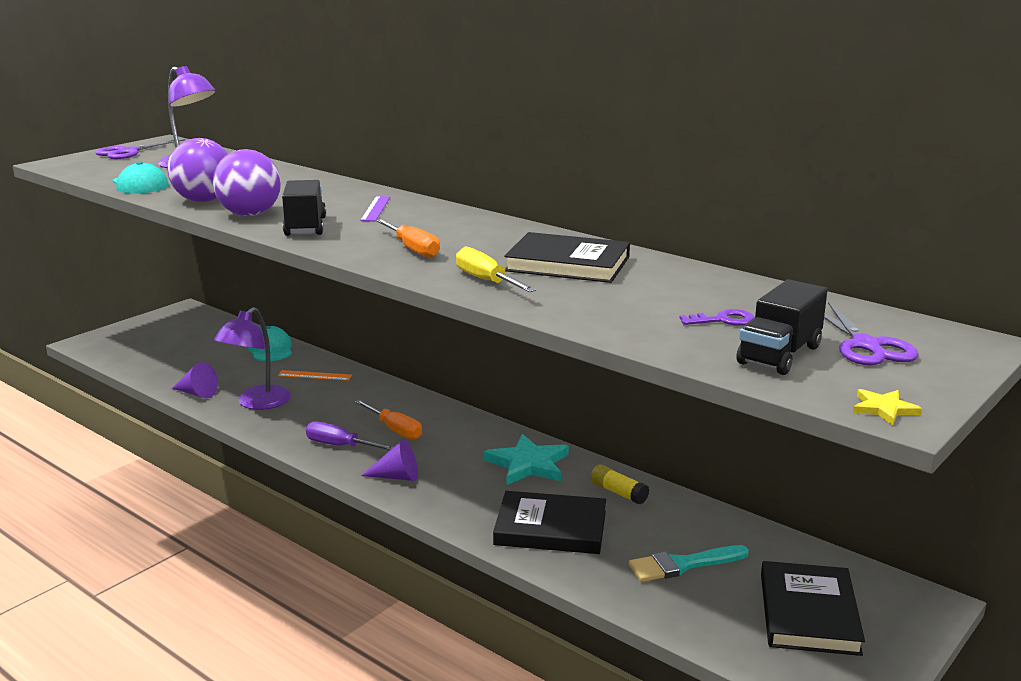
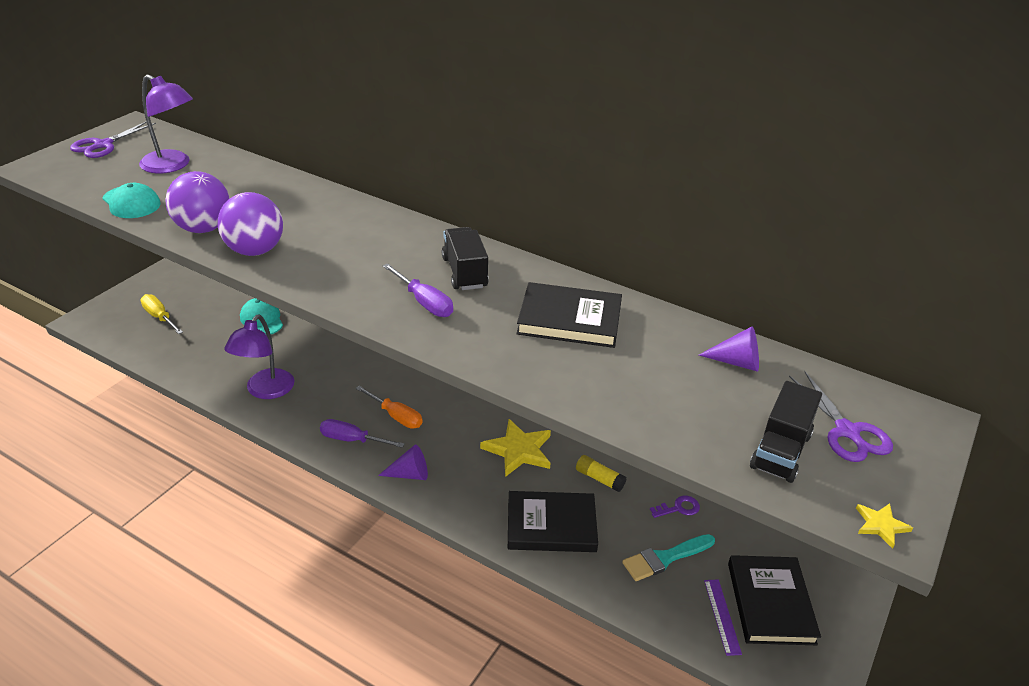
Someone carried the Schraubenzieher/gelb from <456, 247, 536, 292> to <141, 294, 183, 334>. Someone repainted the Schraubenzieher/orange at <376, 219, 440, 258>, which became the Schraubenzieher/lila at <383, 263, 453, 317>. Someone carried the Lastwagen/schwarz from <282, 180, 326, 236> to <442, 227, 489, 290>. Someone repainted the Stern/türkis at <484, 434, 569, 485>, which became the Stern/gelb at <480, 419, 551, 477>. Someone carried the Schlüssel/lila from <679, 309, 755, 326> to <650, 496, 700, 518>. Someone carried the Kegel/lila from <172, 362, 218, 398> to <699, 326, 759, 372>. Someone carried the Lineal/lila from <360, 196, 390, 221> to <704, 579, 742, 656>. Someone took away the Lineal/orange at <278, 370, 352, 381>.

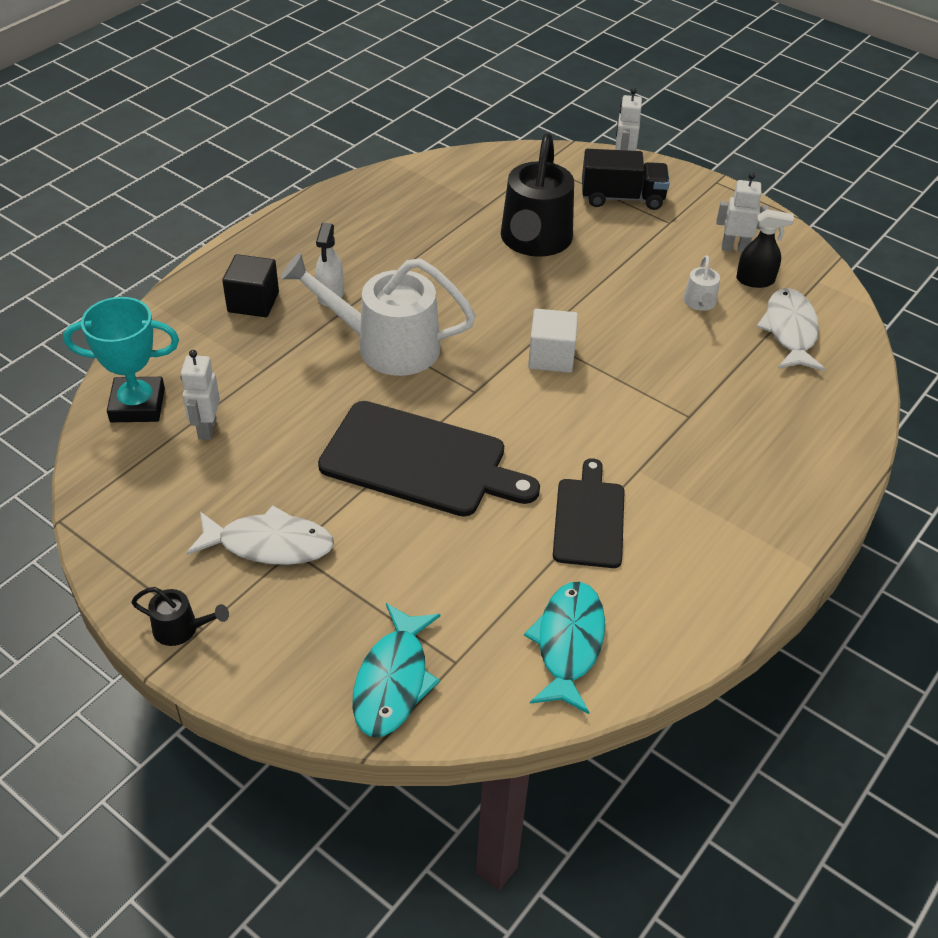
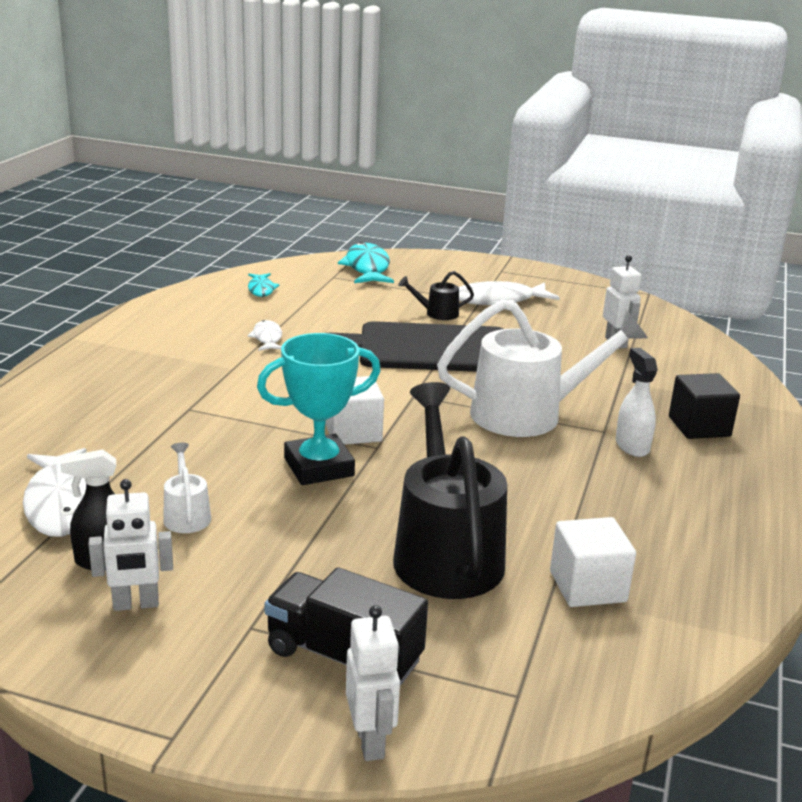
Someone swapped the Schneidebrett/schwarz at <553, 458, 625, 568> for the Fisch/weiß at <247, 320, 282, 351>. Someone scaled the Fisch/türkis at <524, 582, 605, 714> by 0.57. Someone carried the Pokal/türkis from <63, 297, 179, 422> to <257, 333, 381, 485>. Someone rotated the Lastwagen/schwarz at <582, 149, 670, 210> by 45 degrees clockwise. Someone carried the Gießkanne/schwarz from <131, 587, 229, 646> to <398, 271, 474, 320>. Someone put down the Kubus/weiß at <550, 517, 636, 607>.

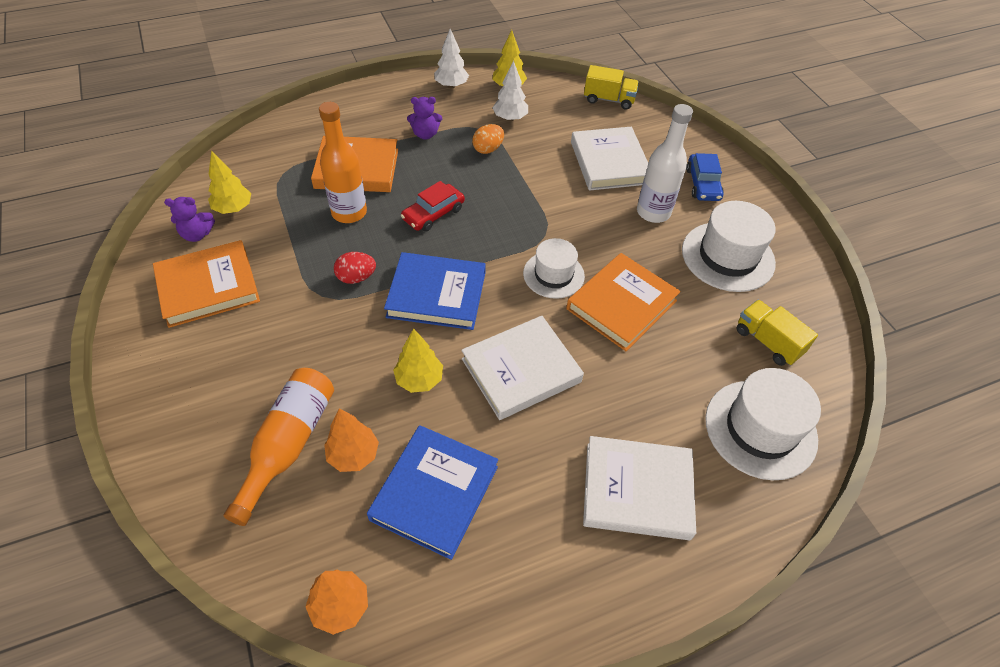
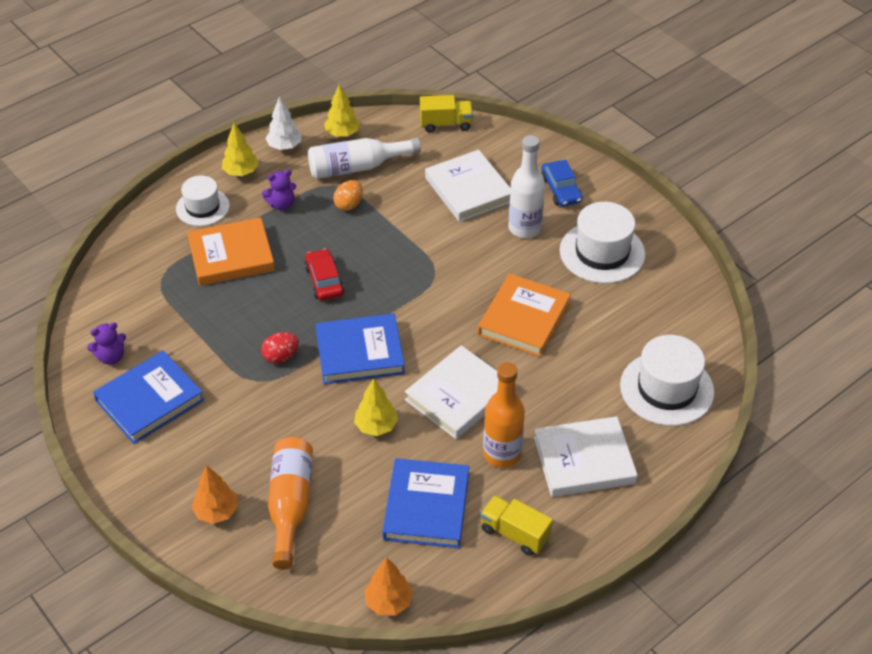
Someone repainted the Buch/orange at <153, 240, 260, 328>, which became the Buch/blau at <93, 351, 204, 444>. Someone carried the Hut/weiß from <523, 238, 585, 299> to <176, 176, 230, 226>. Someone carried the Baum/orange from <324, 408, 379, 472> to <192, 465, 238, 524>. Someone carried the Baum/gelb from <208, 150, 251, 214> to <222, 123, 259, 176>. Someone rotated the Auto/rot at <401, 181, 465, 232> by 135 degrees clockwise. Someone swapped the Baum/weiß at <492, 61, 528, 121> for the Flasche/weiß at <308, 138, 421, 179>. Someone carried the Lastwagen/gelb from <736, 300, 818, 366> to <480, 495, 553, 556>. Someone carried the Flasche/orange from <319, 102, 367, 223> to <483, 362, 525, 468>.

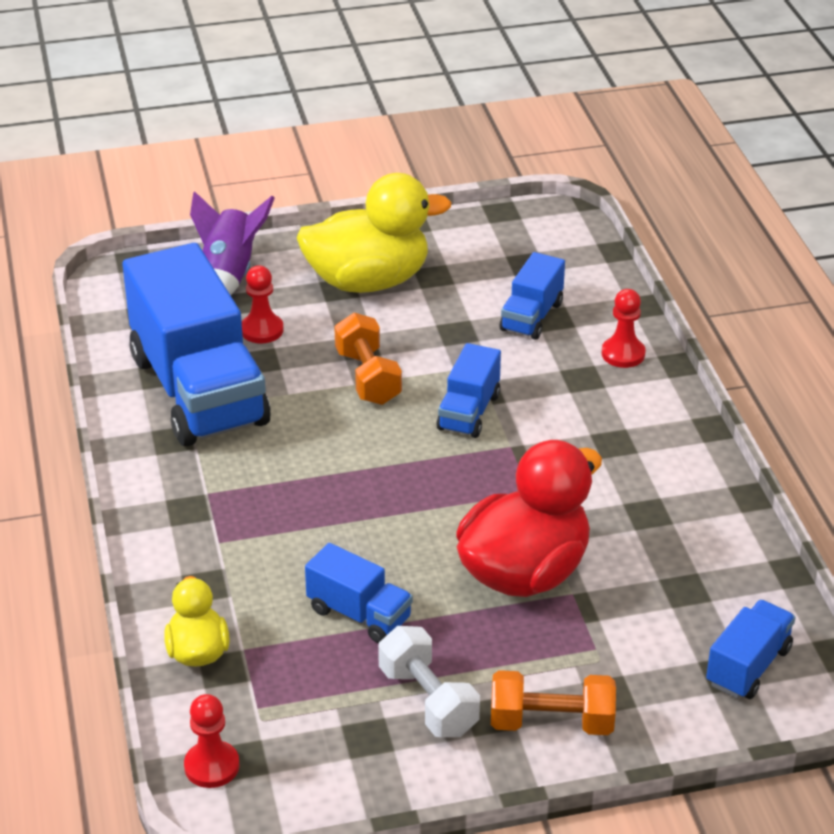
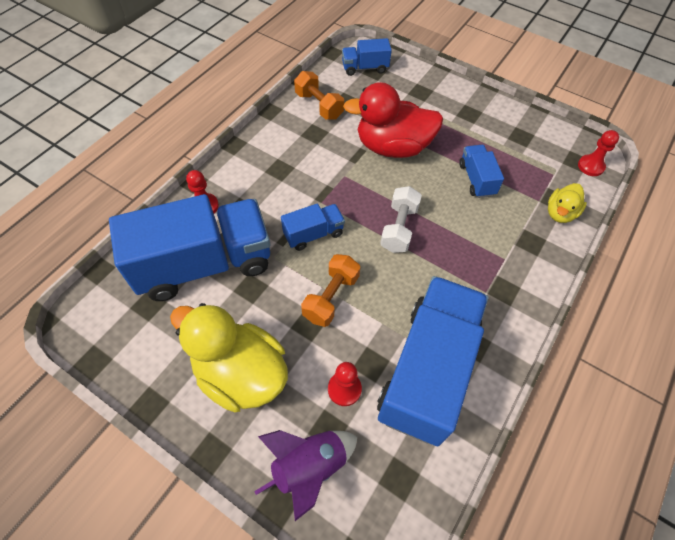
Someone scaled the Lastwagen/blau at <500, 252, 565, 340> by 2.18. Someone carried the Hantel/orange from <491, 670, 616, 735> to <294, 71, 344, 120>. Someone carried the Hantel/weiß from <378, 626, 480, 737> to <380, 186, 422, 253>.

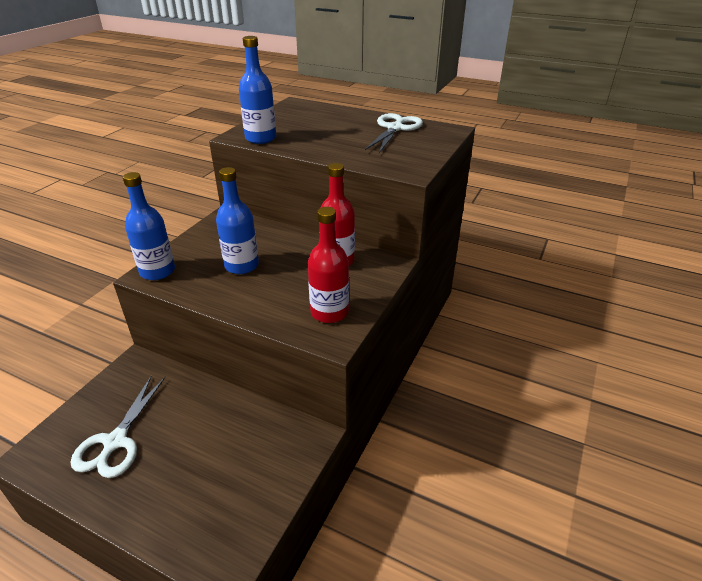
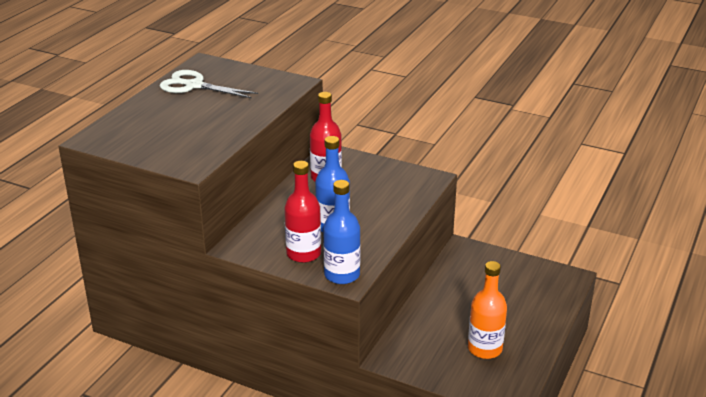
Someone carried the Flasche/rot from <308, 207, 349, 323> to <284, 161, 321, 263>. Someone swapped the Schere/weiß at <71, 376, 165, 478> for the Flasche/orange at <468, 261, 507, 359>. Someone took away the Flasche/blau at <239, 36, 276, 144>.

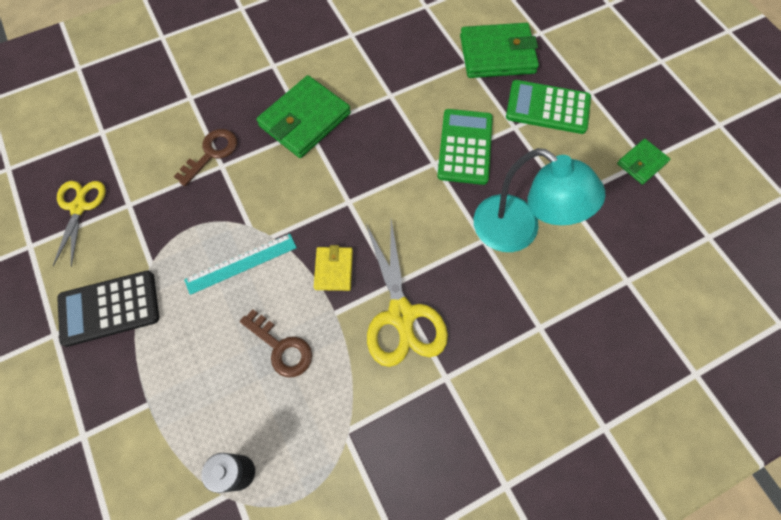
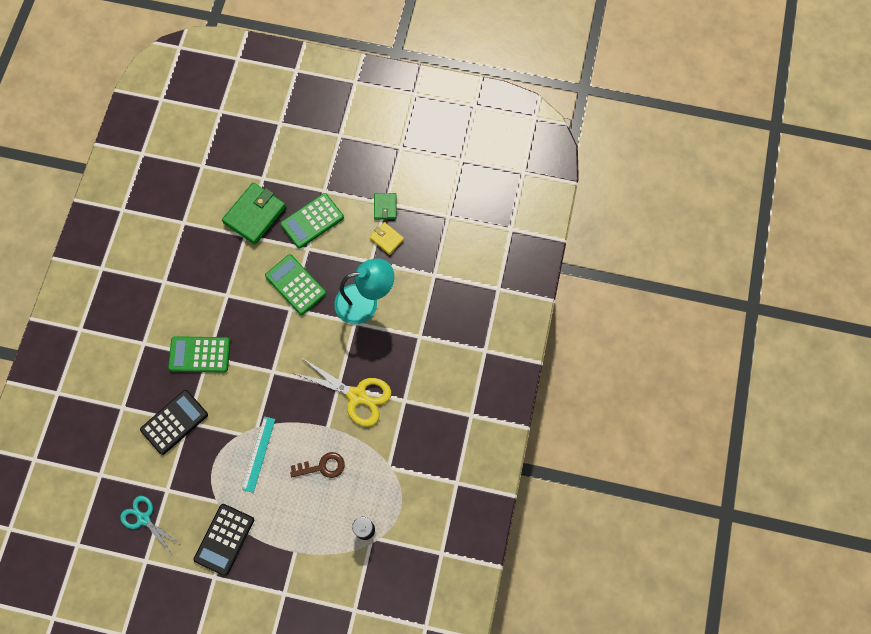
Someone repainted the Schere/gelb at <53, 181, 106, 267>, which became the Schere/türkis at <120, 496, 180, 553>. Someone swapped the Schlüssel/braun at <174, 129, 237, 186> for the Taschenrechner/schwarz at <140, 390, 208, 455>. Someone swapped the Geldbörse/grün at <257, 75, 351, 158> for the Taschenrechner/grün at <168, 336, 231, 373>. Someone carried the Geldbörse/gelb from <314, 245, 353, 291> to <369, 222, 404, 255>.

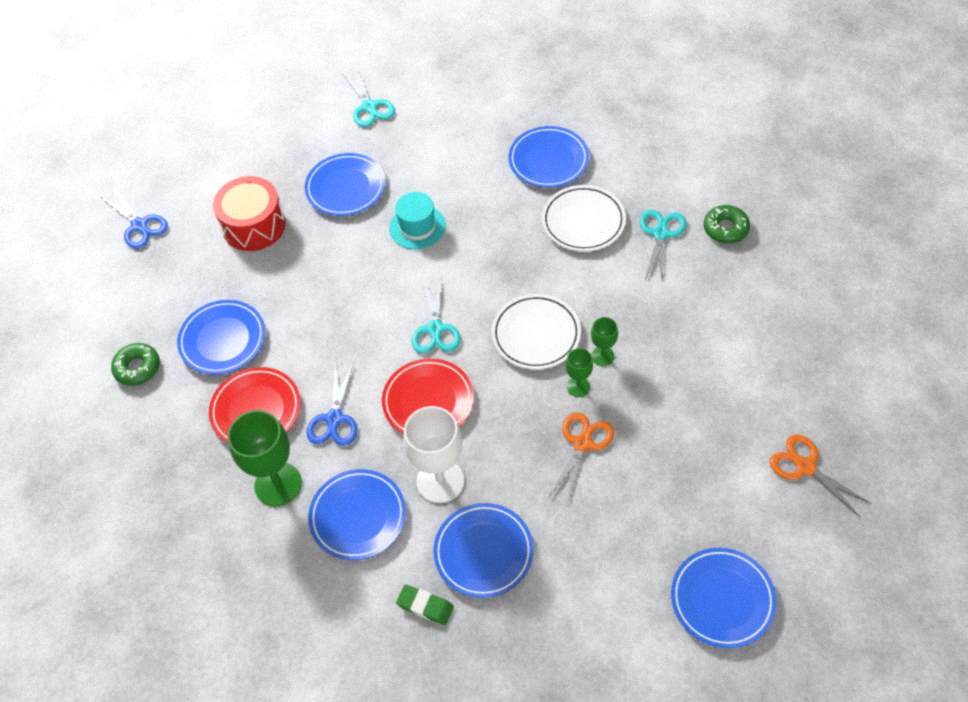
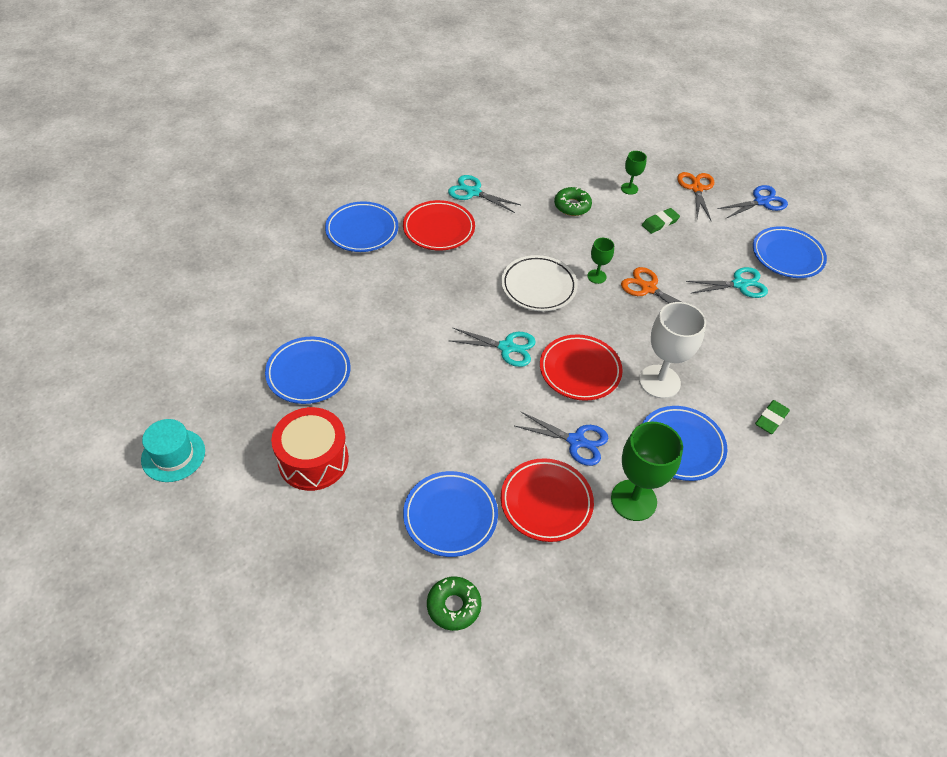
Someone carried the Hut/türkis from <389, 192, 446, 249> to <141, 419, 205, 482>. Someone repainted the Teller/weiß at <542, 185, 626, 252>, which became the Teller/rot at <403, 200, 475, 250>. Someone carried the Donut/grün from <704, 205, 750, 244> to <554, 187, 592, 216>. Someone carried the Kelch/grün from <591, 317, 618, 366> to <621, 151, 647, 195>. Someone put down the Radiergummi/grün at <642, 208, 680, 234>. Someone rotated the Schere/orange at <769, 435, 872, 517> by 120 degrees clockwise. Someone carried the Schere/türkis from <343, 70, 395, 127> to <686, 267, 768, 298>. Someone carried the Schere/blau from <101, 189, 168, 249> to <718, 185, 788, 218>. Someone took away the Teller/blau at <433, 503, 534, 598>.

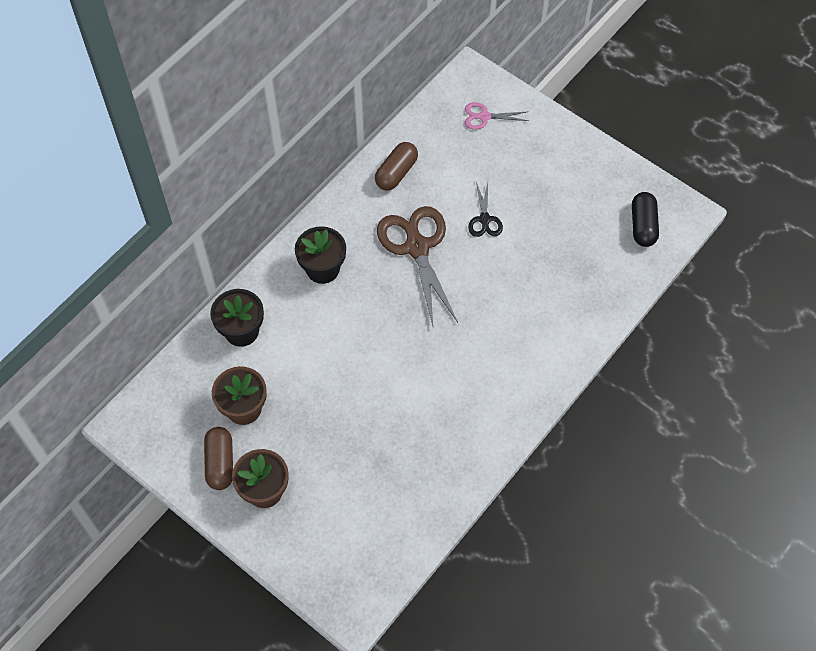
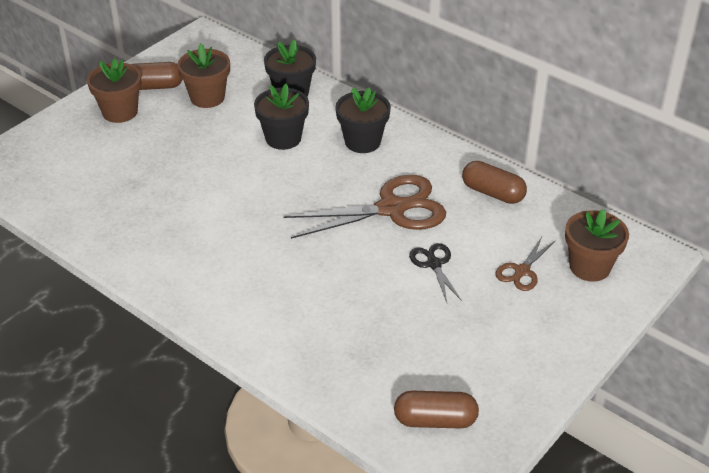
Someone put down the Blumentopf/schwarz at <254, 84, 309, 150>. Someone repainted the Kapsel/schwarz at <632, 192, 659, 247>, which became the Kapsel/braun at <394, 391, 479, 429>. Someone rotated the Schere/schwarz at <468, 182, 503, 237> by 75 degrees clockwise. Someone put down the Schere/braun at <495, 237, 556, 291>. Someone swapped the Schere/rosa at <465, 102, 528, 130> for the Blumentopf/braun at <565, 209, 629, 282>.

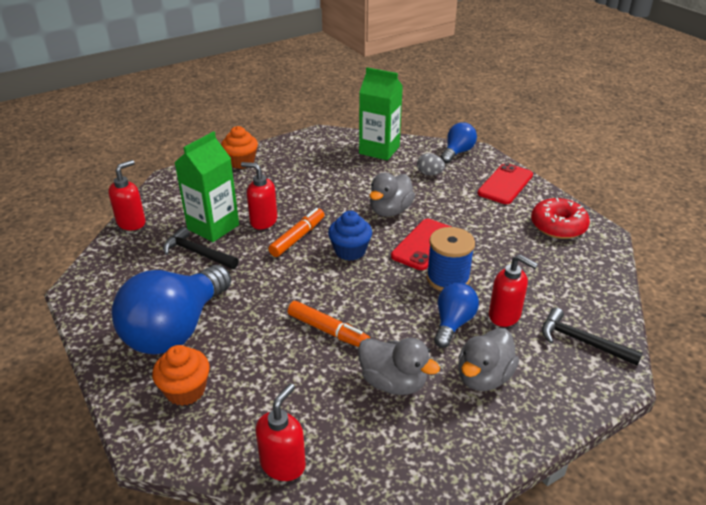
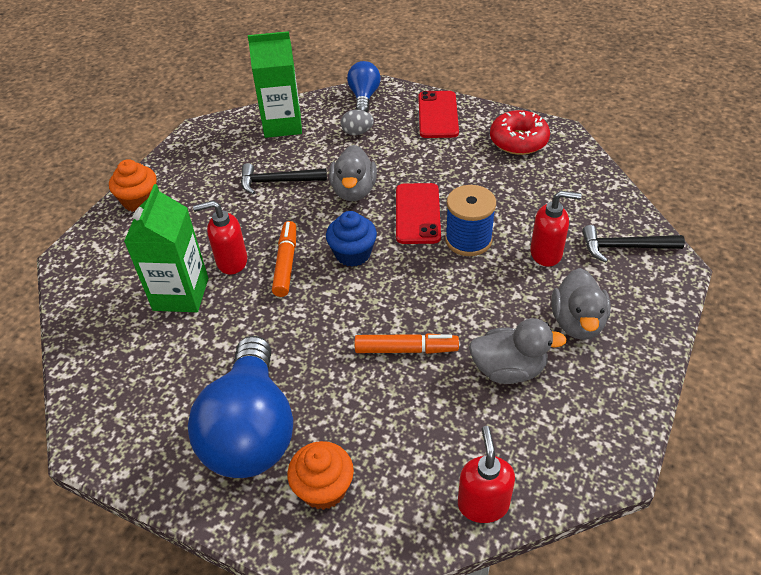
Someone carried the Hammer/schwarz from <163, 227, 239, 269> to <241, 163, 327, 194>. Someone took away the Seifenspender/rot at <108, 160, 146, 230>. Someone took away the Glühbirne/blau at <434, 283, 479, 348>.

